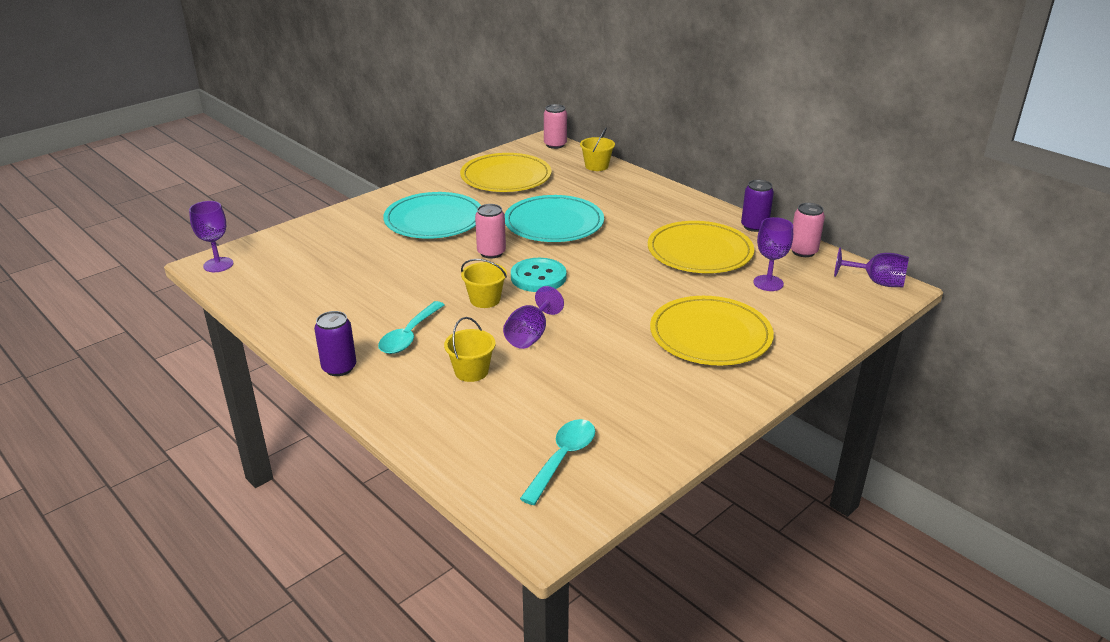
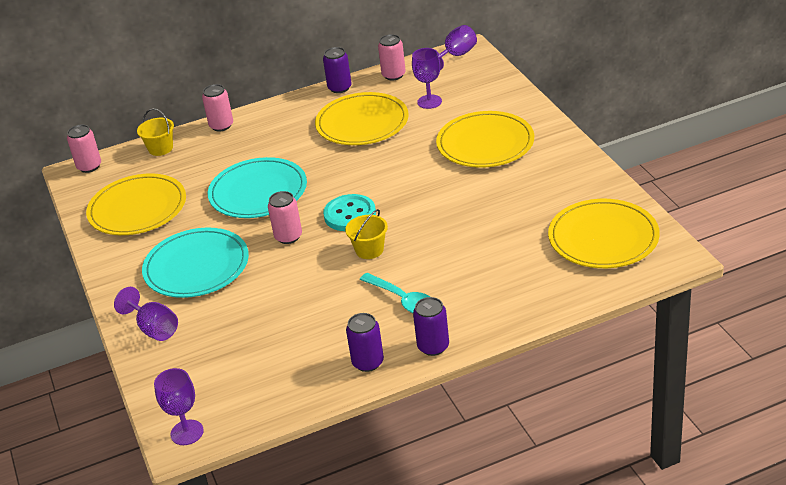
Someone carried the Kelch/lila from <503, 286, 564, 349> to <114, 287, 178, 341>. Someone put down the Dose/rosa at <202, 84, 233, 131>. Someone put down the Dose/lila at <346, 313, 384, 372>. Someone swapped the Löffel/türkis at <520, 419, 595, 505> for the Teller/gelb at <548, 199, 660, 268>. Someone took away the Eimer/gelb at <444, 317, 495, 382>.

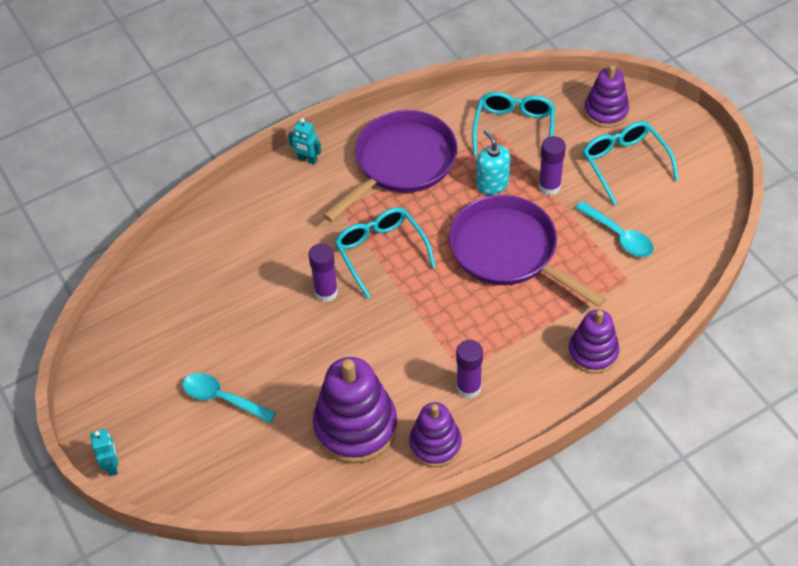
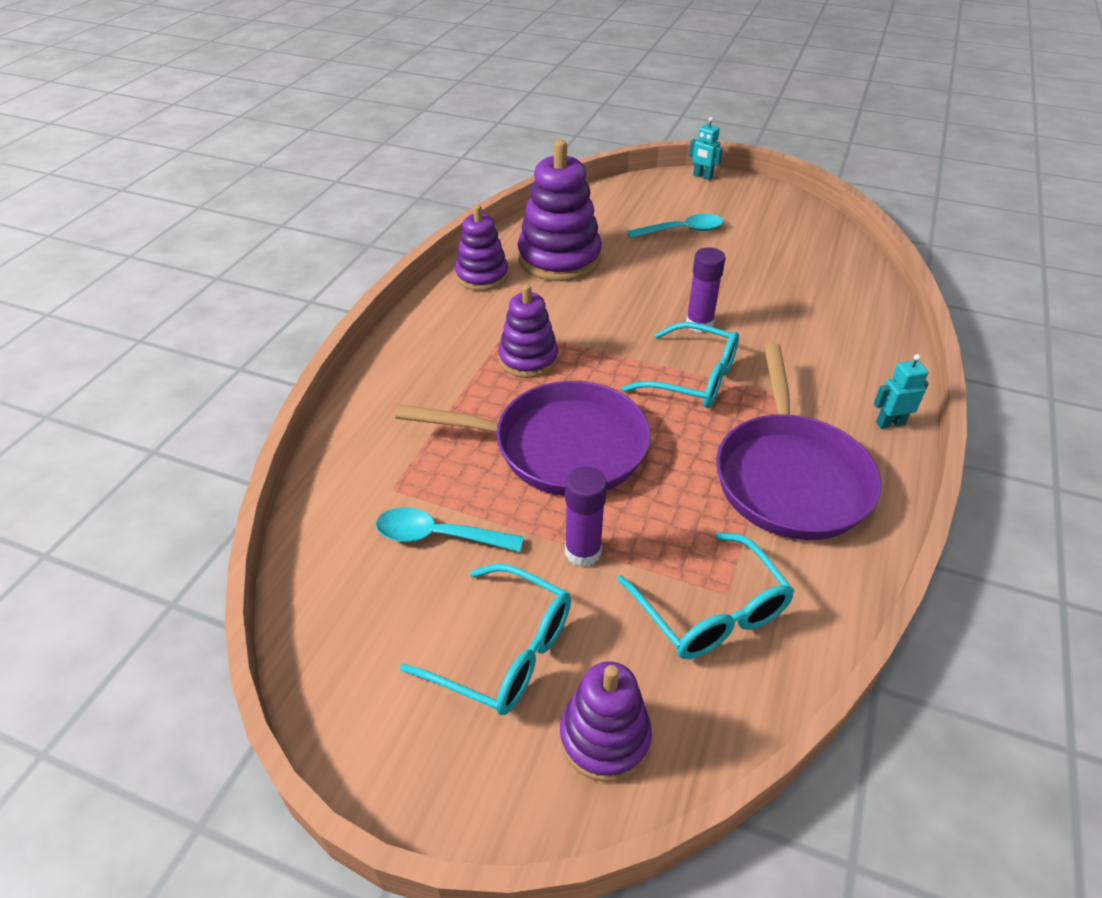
Someone carried the Stapelspielzeug/lila from <568, 309, 620, 374> to <498, 284, 558, 378>. Someone took away the Klebestift/lila at <456, 340, 483, 398>. Someone took away the Seifenspender/türkis at <476, 129, 510, 195>.

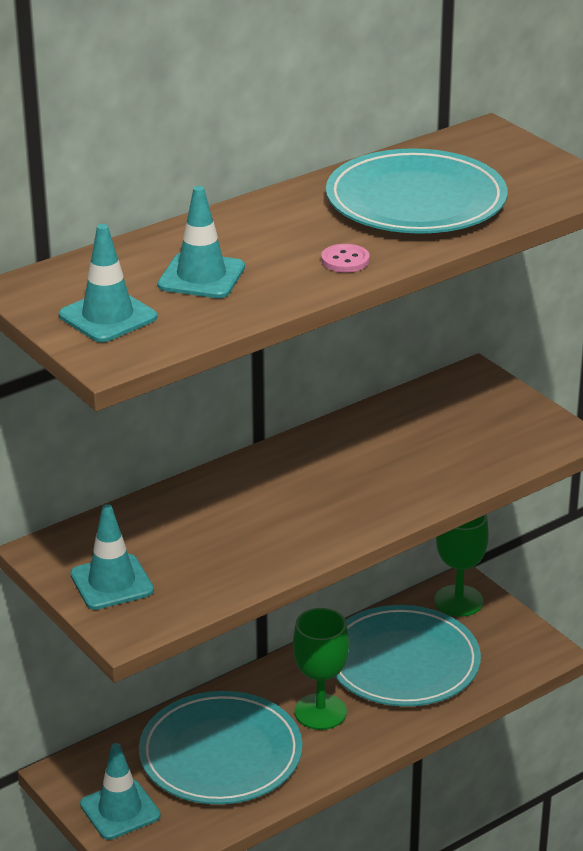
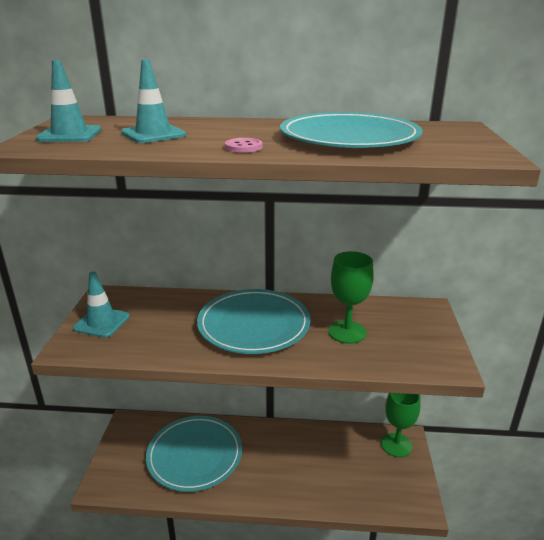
Someone carried the Teller/türkis from <335, 605, 481, 707> to <197, 289, 310, 354>. Someone carried the Kelch/grün from <293, 608, 349, 730> to <328, 251, 374, 344>. Someone took away the Leitkegel/türkis at <80, 743, 161, 840>.

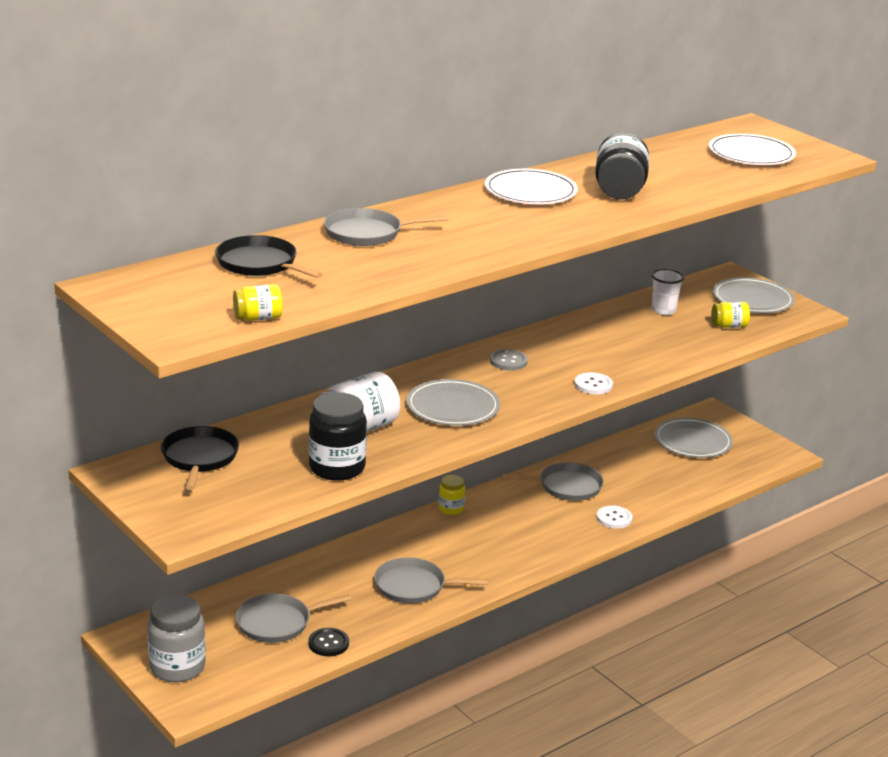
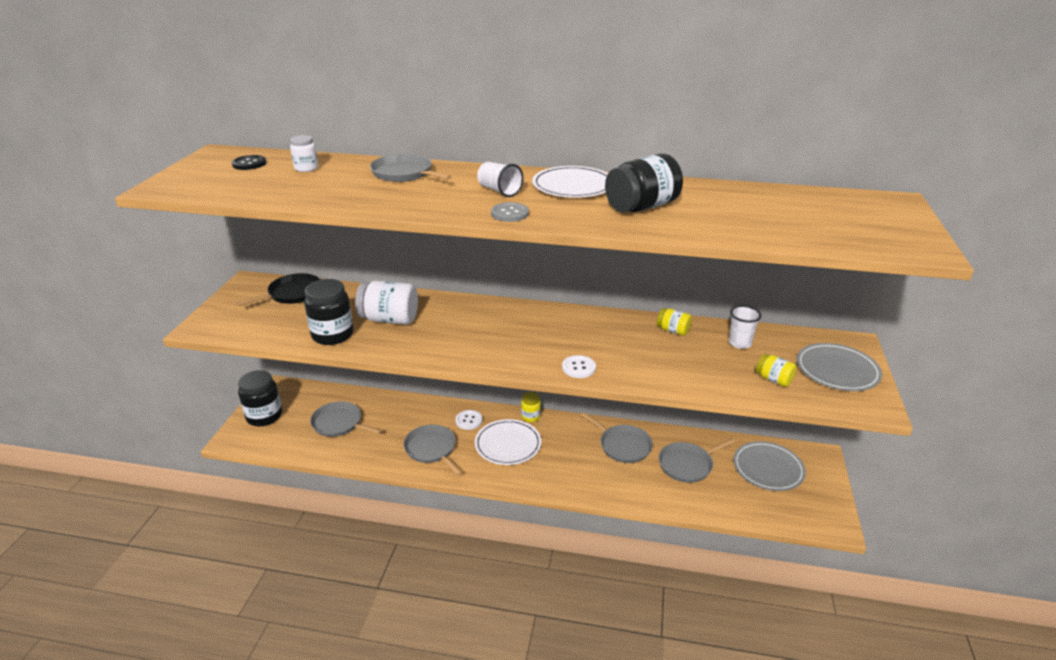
Someone carried the Knopf/schwarz from <308, 628, 349, 656> to <232, 155, 266, 170>. Someone repainted the Einmachglas/grau at <147, 595, 206, 682>, which became the Einmachglas/schwarz at <238, 370, 282, 426>. Someone swapped the Pfanne/schwarz at <215, 235, 322, 278> for the Einmachglas/weiß at <290, 135, 318, 172>. Someone carried the Knopf/weiß from <596, 505, 632, 528> to <455, 410, 483, 430>. Someone carried the Teller/weiß from <709, 134, 796, 165> to <475, 419, 541, 465>. Someone put down the Becher/weiß at <477, 162, 523, 197>. Someone carried the Knopf/grau from <490, 349, 528, 371> to <491, 202, 529, 222>. Someone carried the Einmachglas/gelb from <233, 284, 283, 321> to <657, 308, 692, 336>. Someone put down the Pfanne/grau at <659, 438, 735, 483>. Someone took away the Teller/grau at <406, 379, 500, 426>.

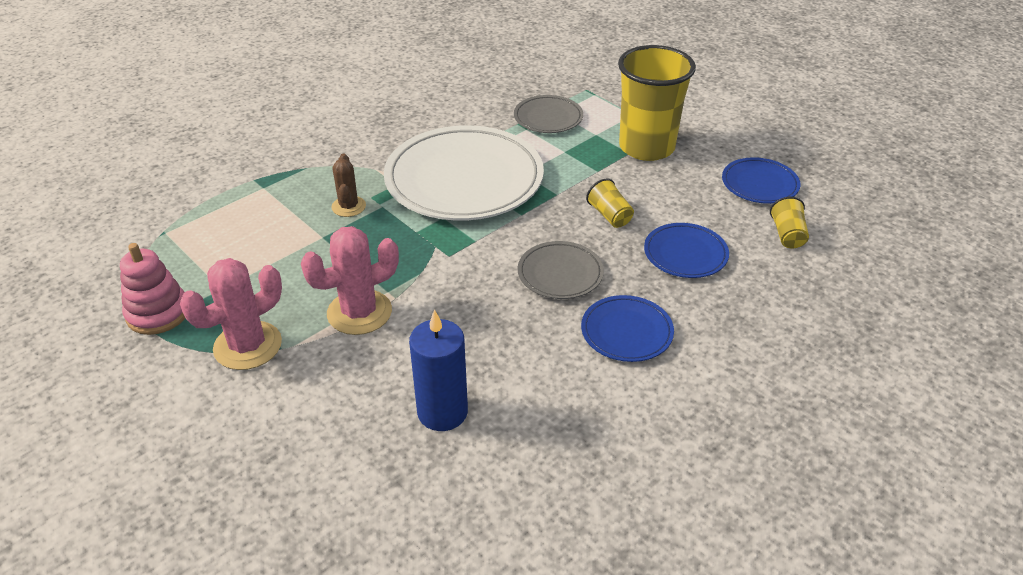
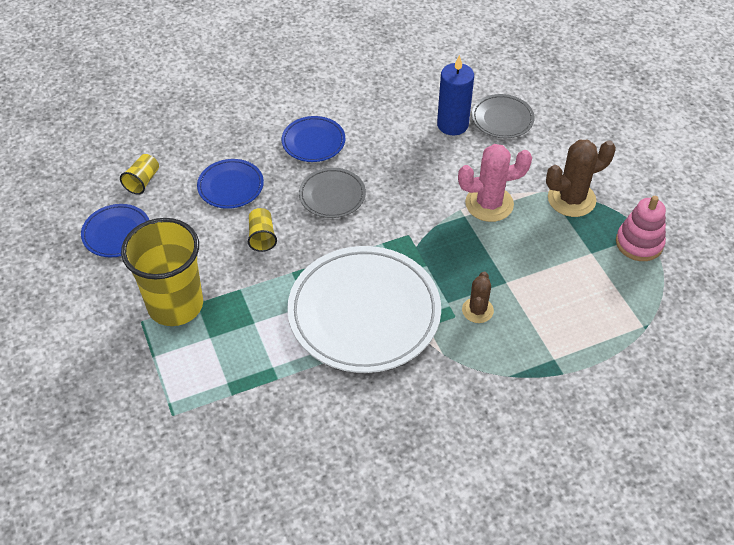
Someone carried the Teller/grau from <514, 95, 583, 133> to <472, 94, 535, 138>. Someone repainted the Kaktus/rosa at <180, 258, 282, 370>, which became the Kaktus/braun at <546, 140, 616, 217>.

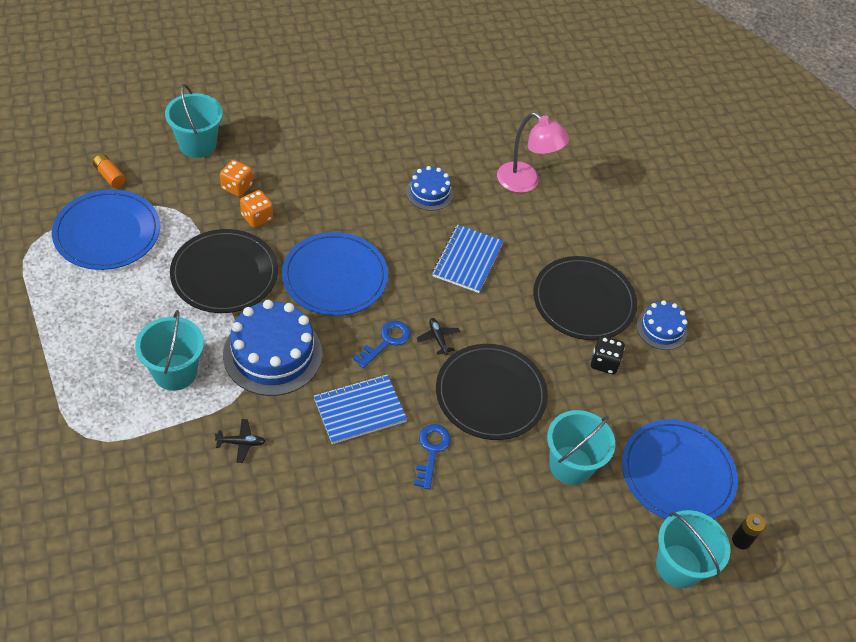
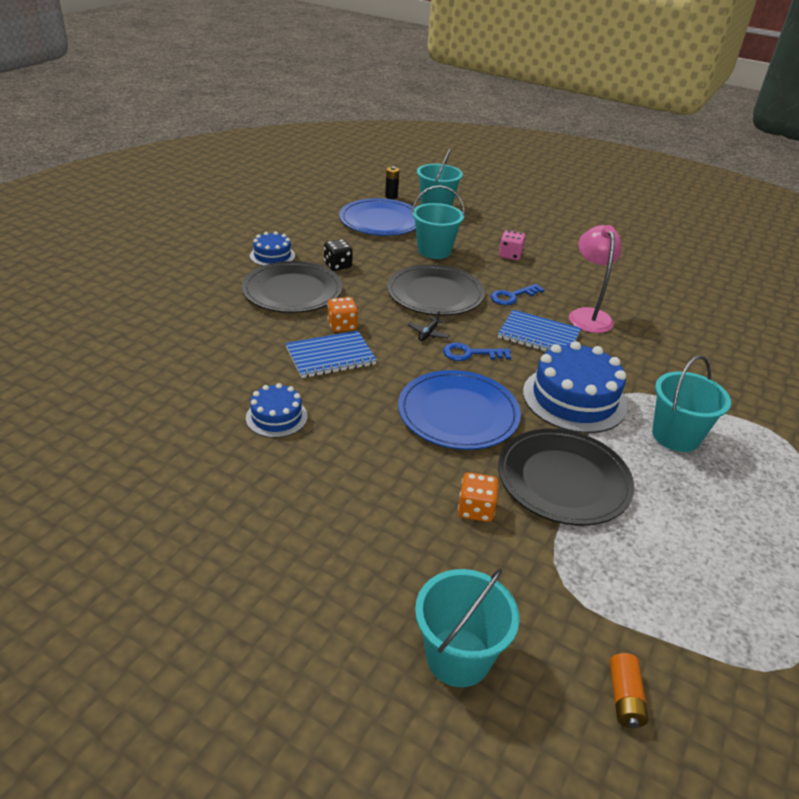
Someone carried the Spielwürfel/orange from <220, 160, 253, 197> to <327, 297, 358, 332>. Someone put down the Spielwürfel/rosa at <499, 230, 526, 260>. Someone carried the Lampe/rosa from <497, 112, 569, 193> to <569, 225, 621, 333>. Someone took away the Teller/blau at <52, 189, 160, 270>. Someone took away the Flugzeug/schwarz at <214, 419, 266, 463>.

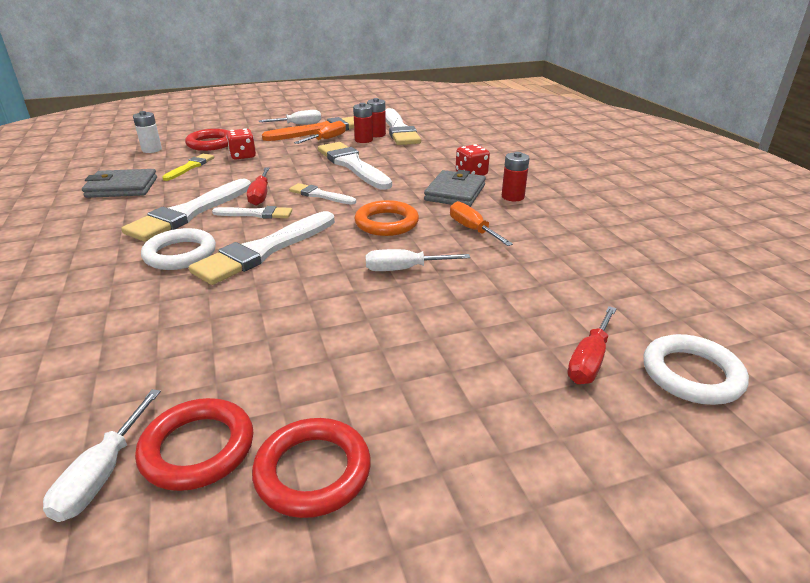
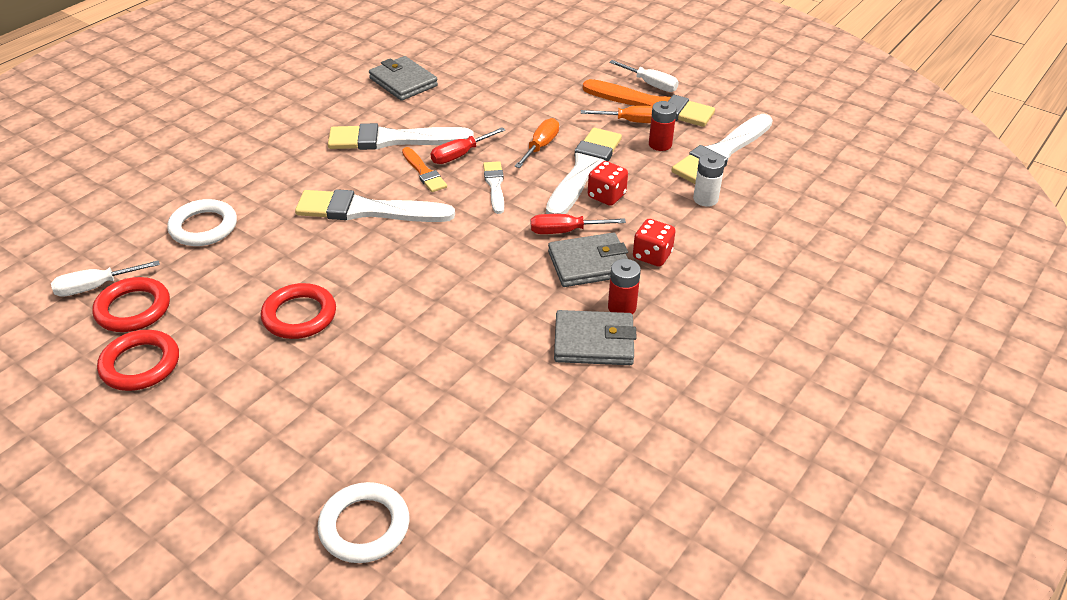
Someone carried the Ring/weiß from <141, 228, 216, 270> to <167, 199, 237, 246>. Someone carried the Ring/rot from <185, 129, 228, 151> to <261, 283, 336, 339>. Someone repainted the Pinsel/weiß at <212, 206, 292, 219>, which became the Pinsel/orange at <402, 147, 447, 192>. Someone carried the Schraubenzieher/orange from <450, 201, 513, 246> to <515, 118, 559, 168>. Someone carried the Schraubenzieher/rot from <567, 306, 617, 384> to <531, 214, 626, 234>. Someone put down the Geldbörse/grau at <554, 310, 637, 365>. Someone carried the Spielwürfel/rot from <226, 128, 256, 159> to <588, 161, 628, 206>. Someone carried the Batterie/weiß from <133, 111, 162, 153> to <693, 154, 725, 207>. Someone took away the Pinsel/gelb at <162, 154, 214, 181>. Someone took away the Ring/orange at <354, 200, 419, 236>. Someone took away the Schraubenzieher/weiß at <366, 249, 470, 271>. Someone took away the Batterie/rot at <367, 98, 386, 137>.

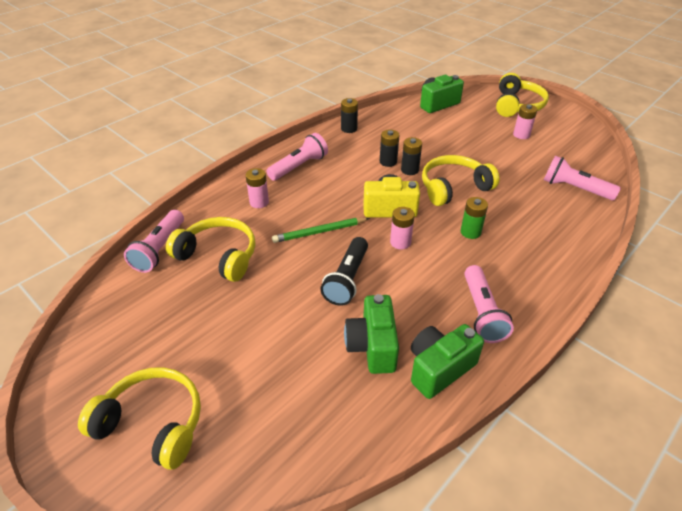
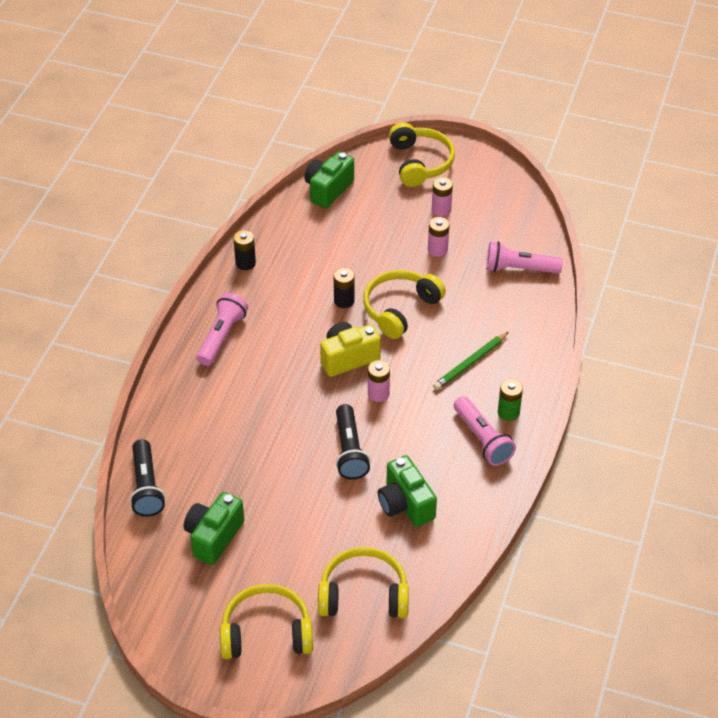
Someone repainted the Taschenlampe/rosa at <124, 210, 184, 273>, which became the Taschenlampe/schwarz at <130, 439, 165, 517>. Someone carried the Kamera/grün from <411, 324, 484, 399> to <184, 492, 244, 565>. Someone carried the Kopfhörer/gelb from <166, 217, 255, 282> to <318, 547, 409, 618>. Someone carried the Batterie/rosa from <246, 168, 269, 208> to <428, 217, 449, 257>. Someone carried the Bleistift/grün from <272, 218, 370, 243> to <433, 332, 509, 390>. Someone carried the Batterie/grün from <461, 197, 488, 239> to <498, 379, 523, 421>. Someone took away the Batterie/schwarz at <380, 130, 399, 167>.

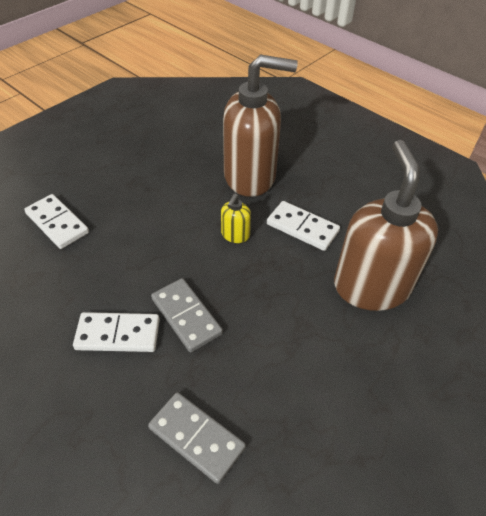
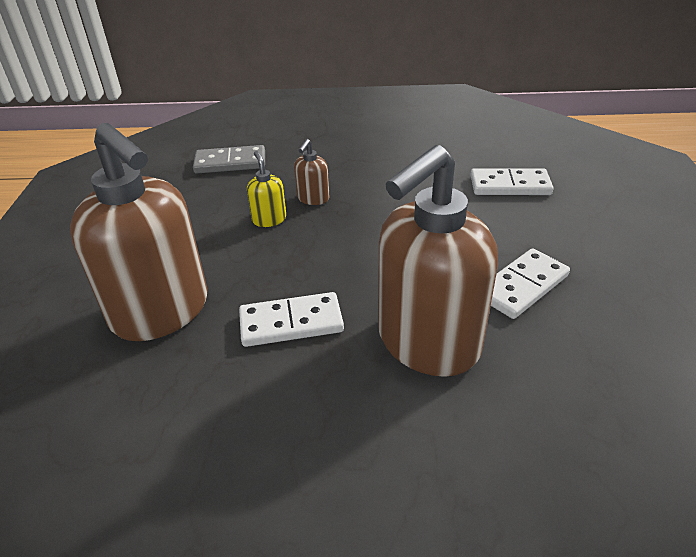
Someone carried the Seifenspender/gelb from <221, 193, 251, 243> to <247, 151, 286, 227>. Someone swapped the Dominostein/grau at <151, 278, 223, 352> for the Seifenspender/braun at <294, 139, 329, 205>. Someone carried the Dominostein/weiß from <73, 312, 160, 352> to <491, 248, 570, 319>.

